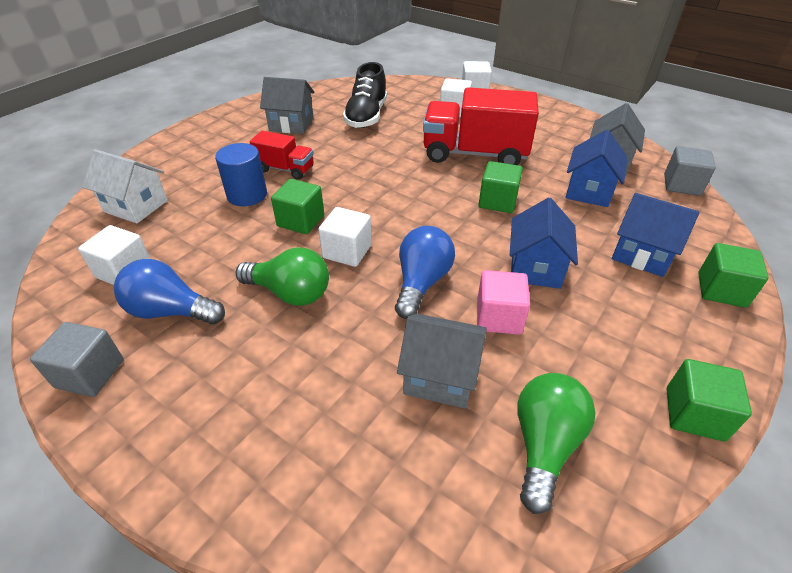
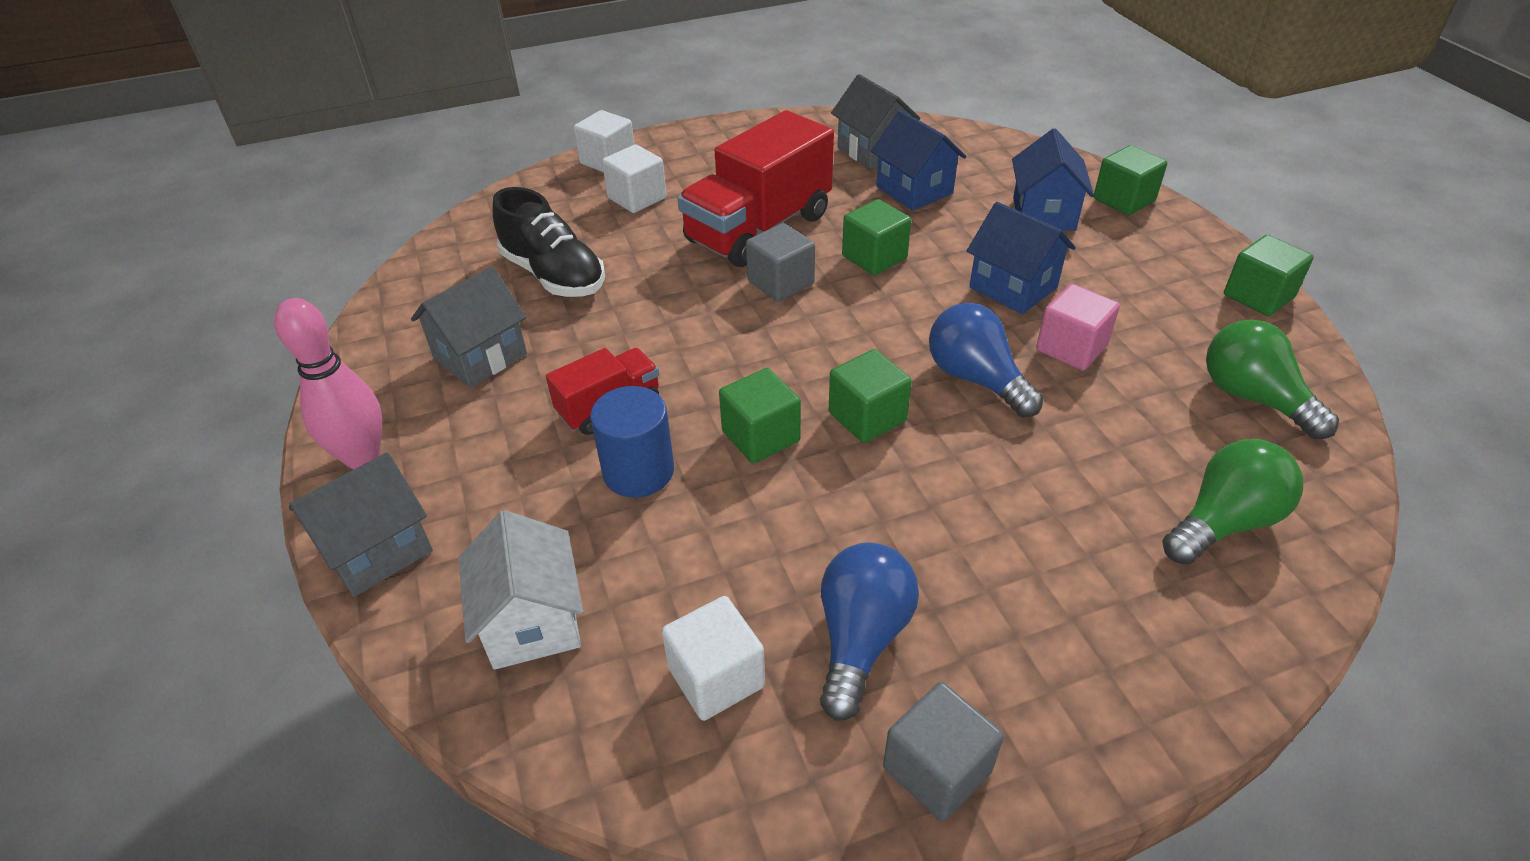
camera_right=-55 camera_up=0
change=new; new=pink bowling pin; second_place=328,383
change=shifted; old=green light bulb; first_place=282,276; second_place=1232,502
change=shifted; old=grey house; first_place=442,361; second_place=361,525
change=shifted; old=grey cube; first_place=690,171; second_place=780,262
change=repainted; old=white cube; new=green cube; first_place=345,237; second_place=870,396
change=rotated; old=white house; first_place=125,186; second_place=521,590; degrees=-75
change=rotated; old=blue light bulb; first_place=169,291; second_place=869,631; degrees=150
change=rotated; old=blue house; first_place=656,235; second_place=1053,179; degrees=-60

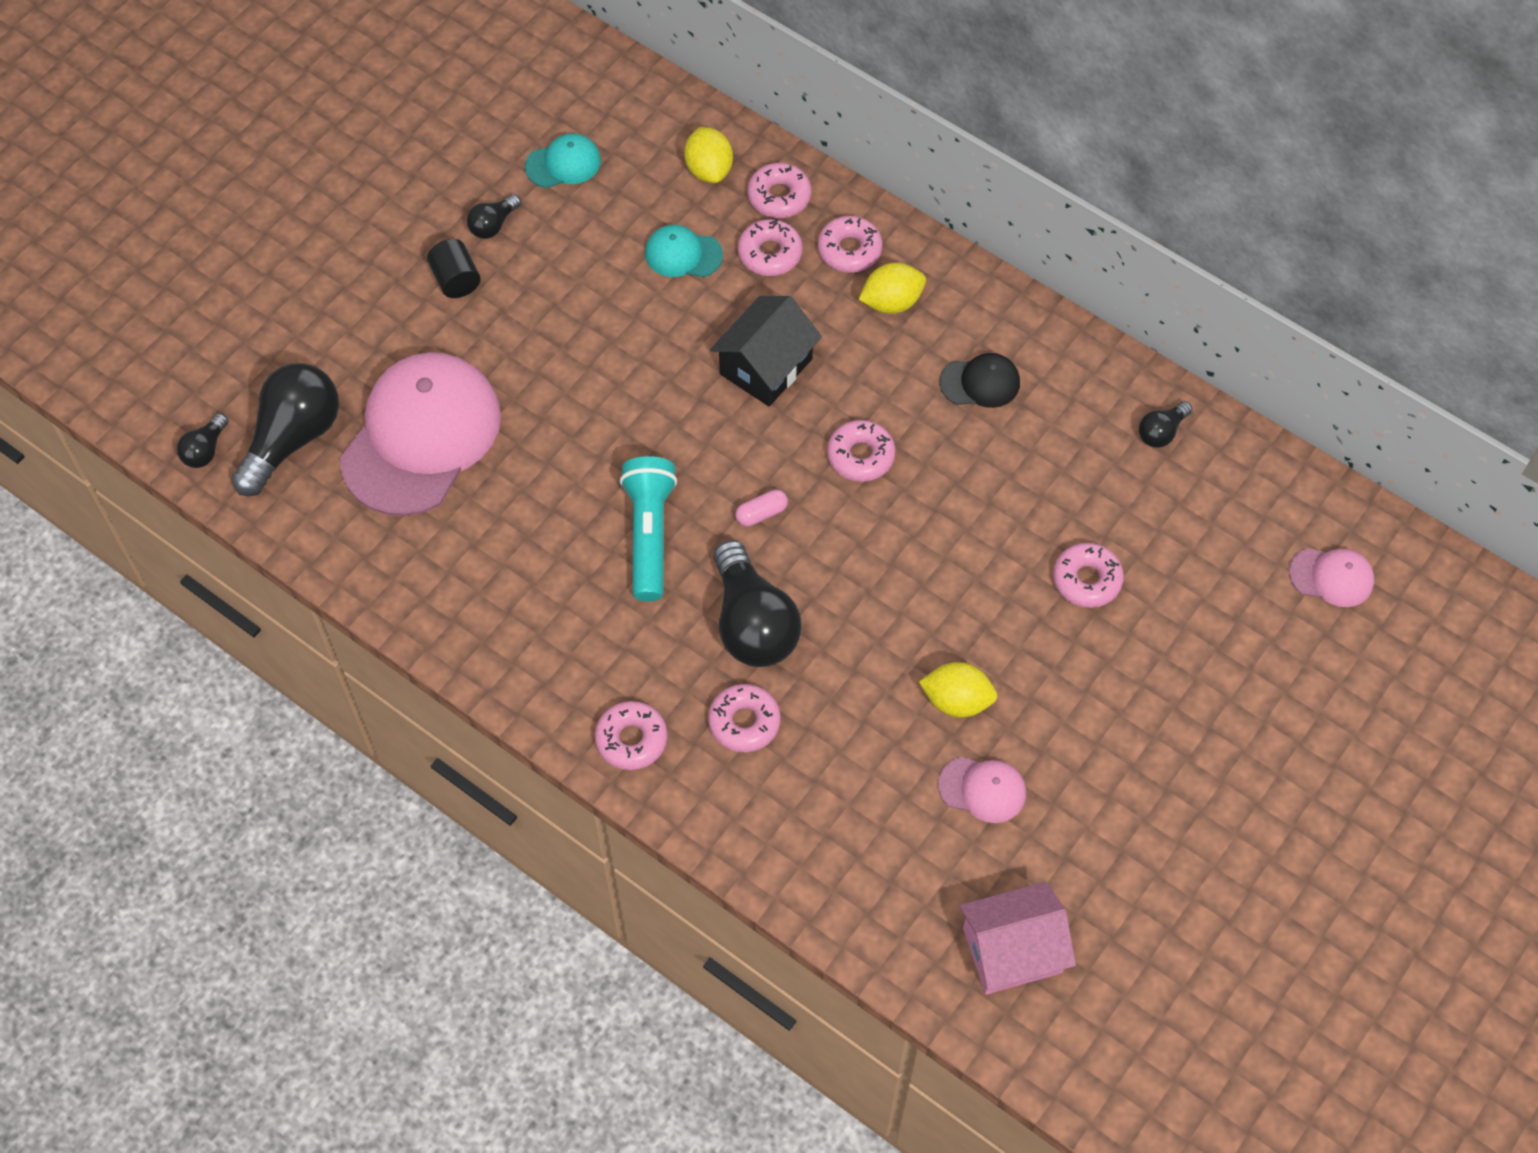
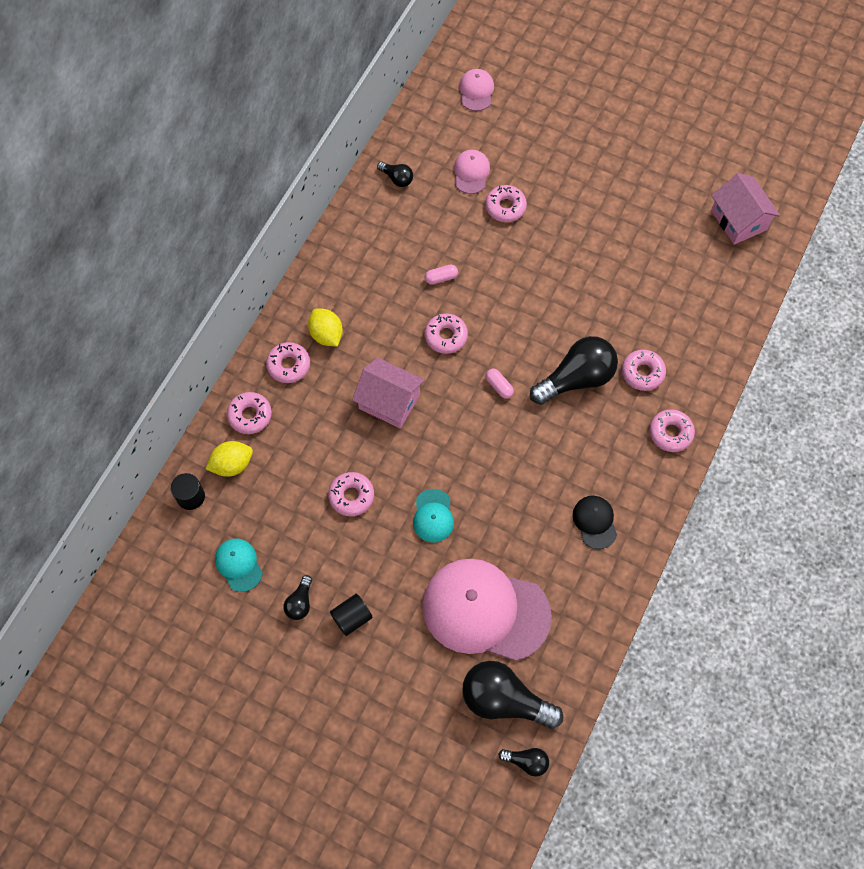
camera_right=-100 camera_up=5
change=gone; old=turquoise flashlight; first_place=648,528
change=gone; old=yellow lemon; first_place=958,690
change=new; new=black cylinder; second_place=188,491
change=new; new=pink capsule; second_place=441,275
change=shifted; old=turquoise cap; first_place=684,251; second_place=433,516
change=shifted; old=pink donut; first_place=770,247; second_place=351,494
change=shifted; old=pink cap; first_place=982,790; second_place=472,172
change=shifted; old=black cap; first_place=979,380; second_place=595,522
change=repainted; old=black house; new=pink house; first_place=766,351; second_place=388,393
change=rotated; old=black light bulb; first_place=494,216; second_place=297,597; degrees=75

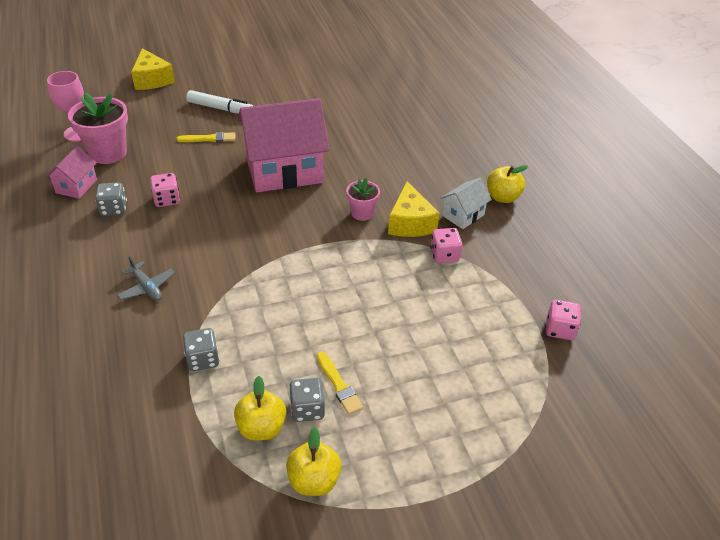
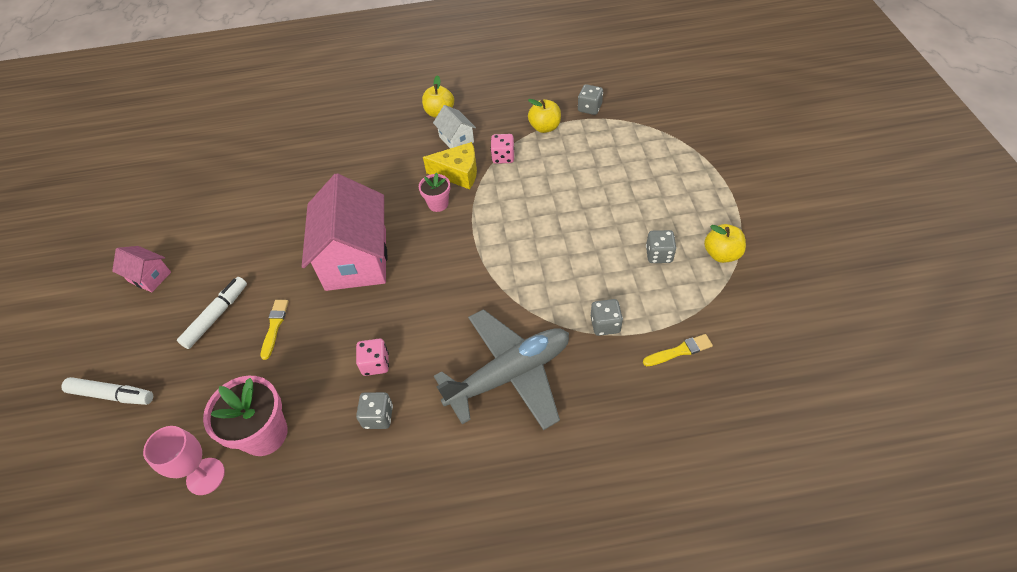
camera_right=-75 camera_up=10
change=shifted; old=pink house; first_place=71,172; second_place=141,269
change=shifted; old=yellow apple; first_place=260,408; second_place=544,116
change=shifted; old=yellow brush; first_place=340,383; second_place=678,350
change=swapped; old=yellow cheese; new=white marker; first_place=153,69; second_place=107,391
change=repainted; old=pink dice; new=grey dice; first_place=563,320; second_place=590,99
change=scaled; old=grey plane; first_place=146,278; second_place=501,369; factor=2.42

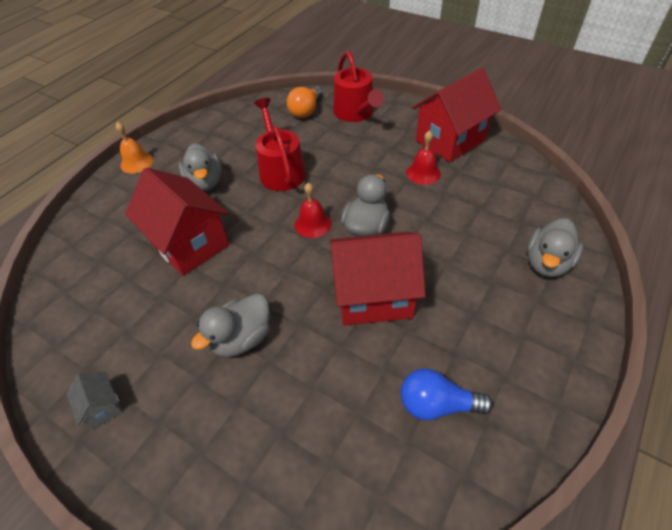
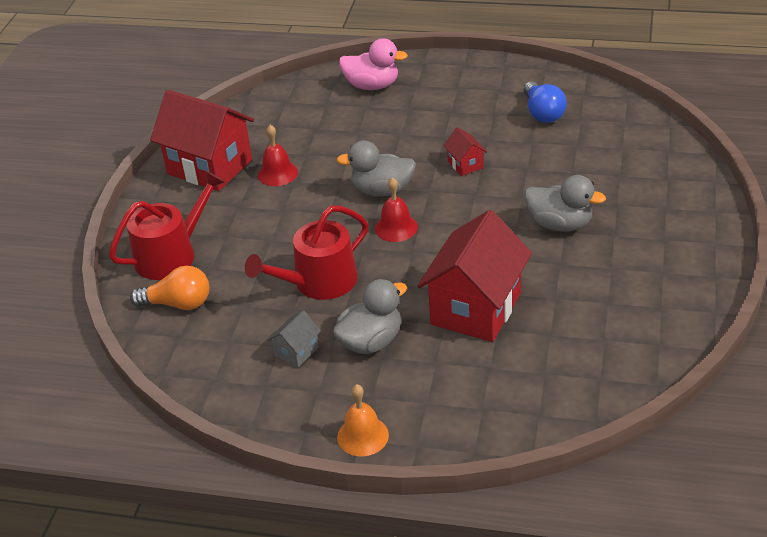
camera_right=-110 camera_up=-10
change=shifted; old=grey house; first_place=95,401; second_place=294,339
change=repainted; old=grey duck; new=pink duck; first_place=555,247; second_place=373,64
change=scaled; old=red house; first_place=377,279; second_place=465,151; factor=0.43

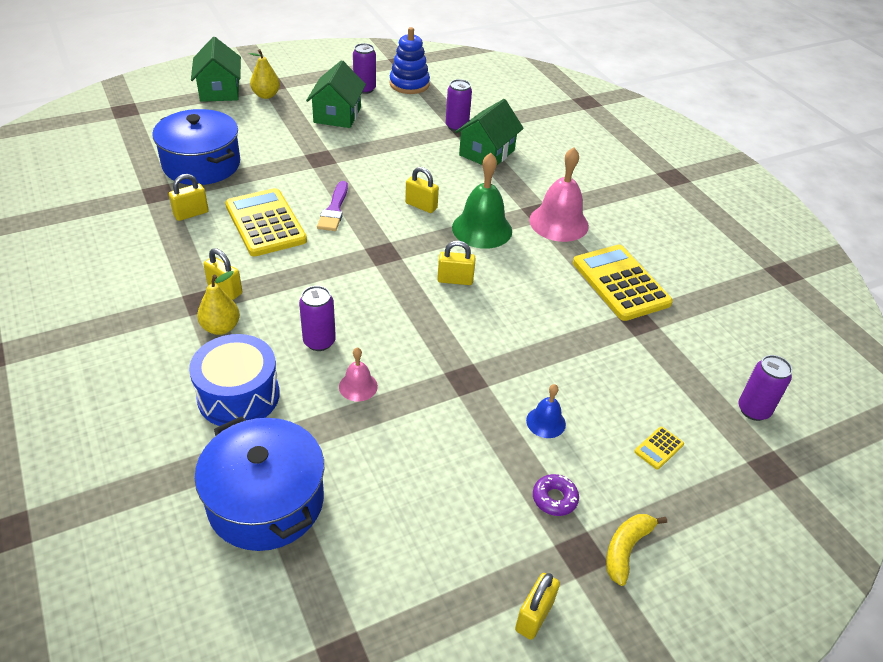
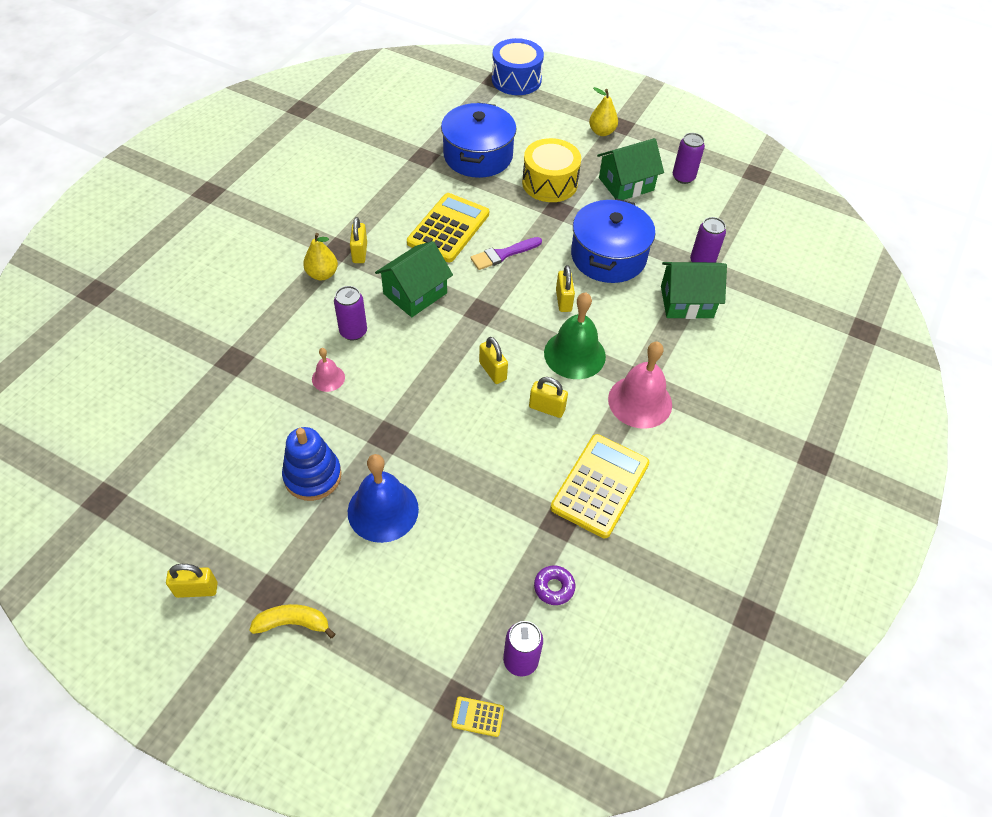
camera_right=55 camera_up=10
change=new; new=yellow drum; second_place=551,170
change=shifted; old=yellow padlock; first_place=189,197; second_place=548,397
change=shifted; old=blue drum; first_place=234,380; second_place=518,66
change=shifted; old=green house; first_place=216,69; second_place=414,279
change=shifted; old=blue pot; first_place=259,483; second_place=613,240
change=shifted; old=blue stacking toy; first_place=409,60; second_place=312,464
change=shifted; old=purple donut; first_place=556,495; second_place=554,585
change=shifted; old=yellow calculator; first_place=659,448; second_place=478,717
change=scaled; old=blue bell; first_place=546,411; second_place=383,498; factor=1.94

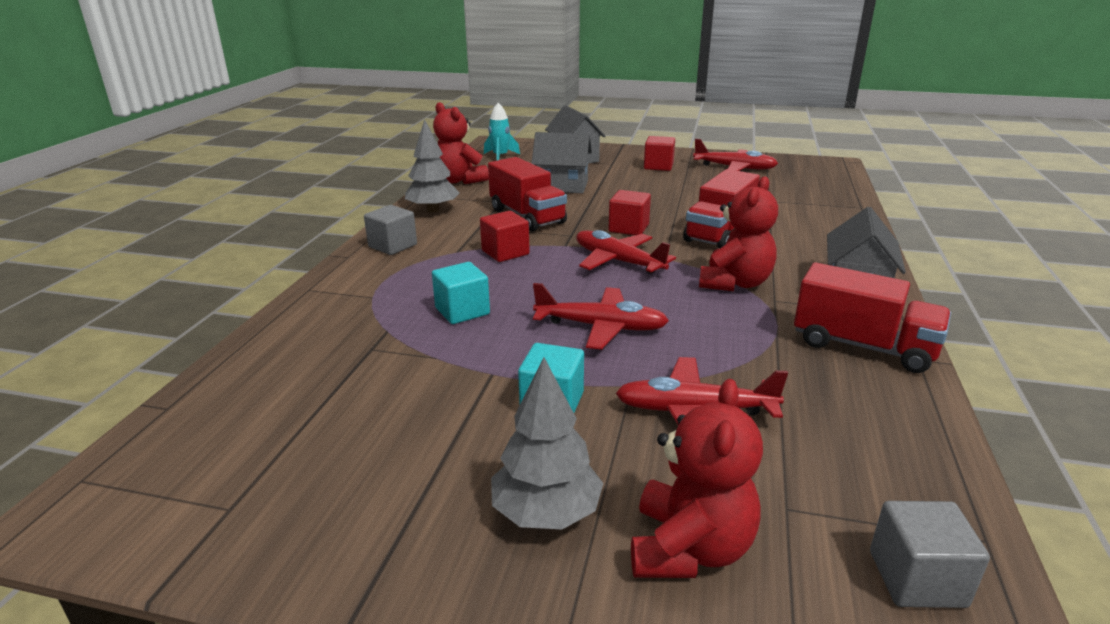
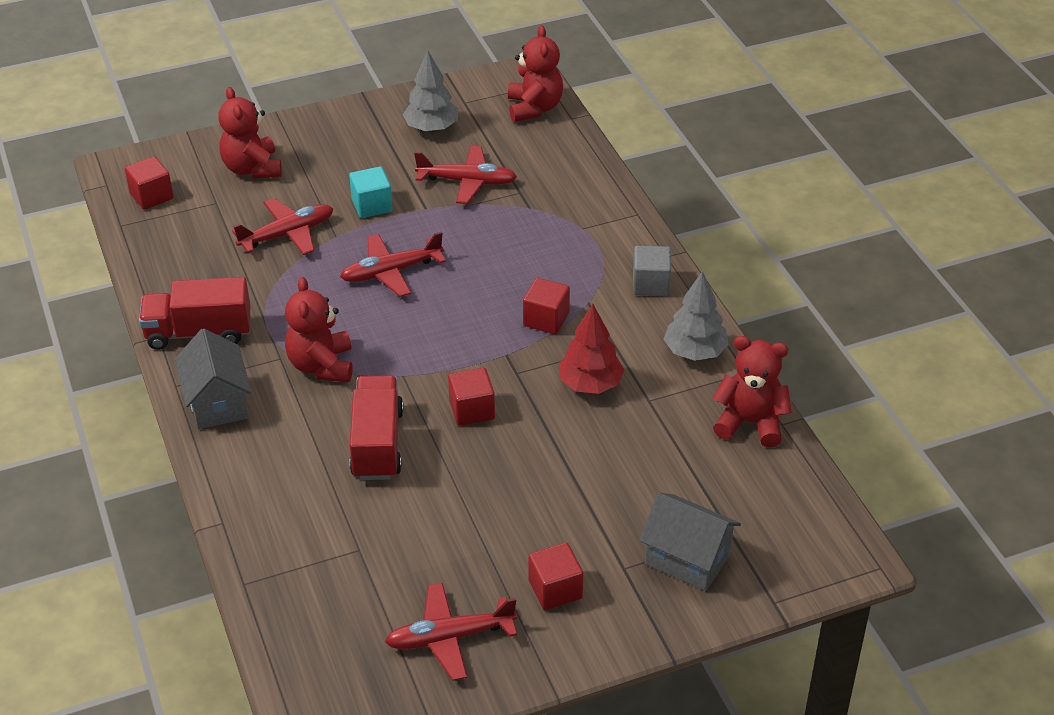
camera_right=145 camera_up=15
change=gone; old=turquoise cube; first_place=461,293
change=gone; old=turquoise rocket; first_place=502,132
change=gone; old=grey house; first_place=561,162
change=new; new=red teddy bear; second_place=535,73
change=shifted; old=grey tree; first_place=547,443; second_place=430,91
change=shifted; old=red plane; first_place=626,252; second_place=465,175
change=swapped; old=red truck; new=red tree; first_place=527,194; second_place=592,349
change=repainted; old=grey cube; new=red cube; first_place=930,554; second_place=149,183

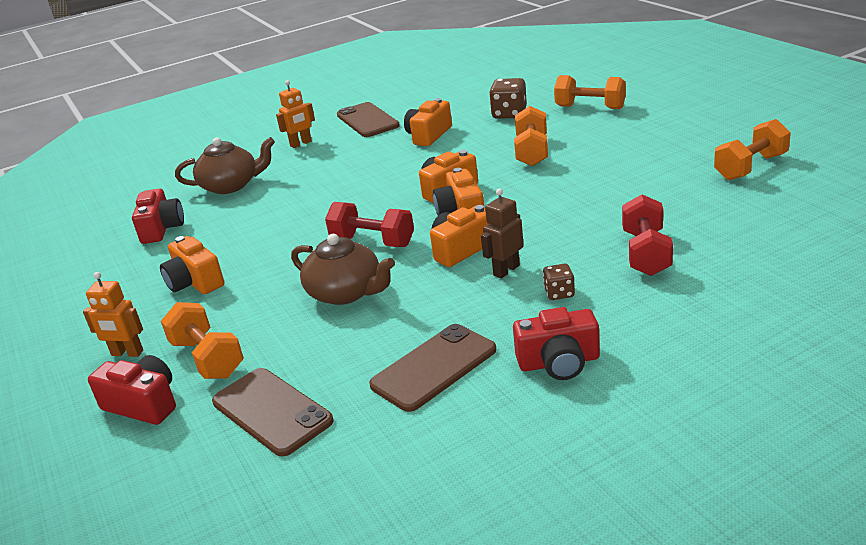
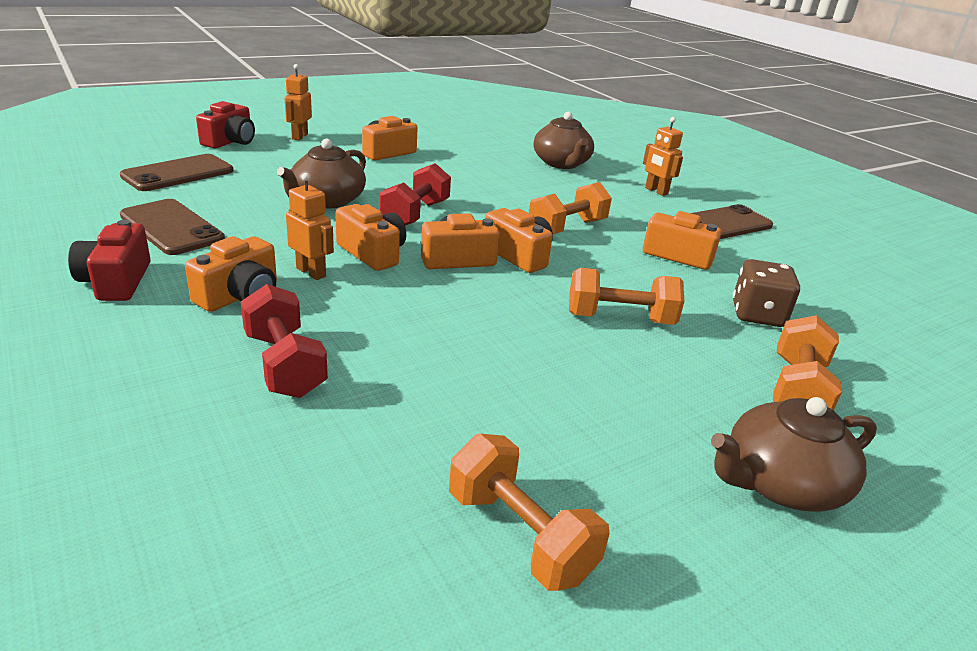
camera_right=80 camera_up=0
change=gone; old=red camera; first_place=158,216
change=new; new=brown teapot; second_place=794,454
change=shifted; old=orange dumbbell; first_place=202,340; second_place=570,208
change=swapped; old=brown dice; new=orange camera; first_place=559,281; second_place=231,274
change=repainted; old=brown robot; new=orange robot; first_place=502,234; second_place=310,226
change=rotated; old=red dumbbell; first_place=647,235; second_place=284,341; degrees=60

